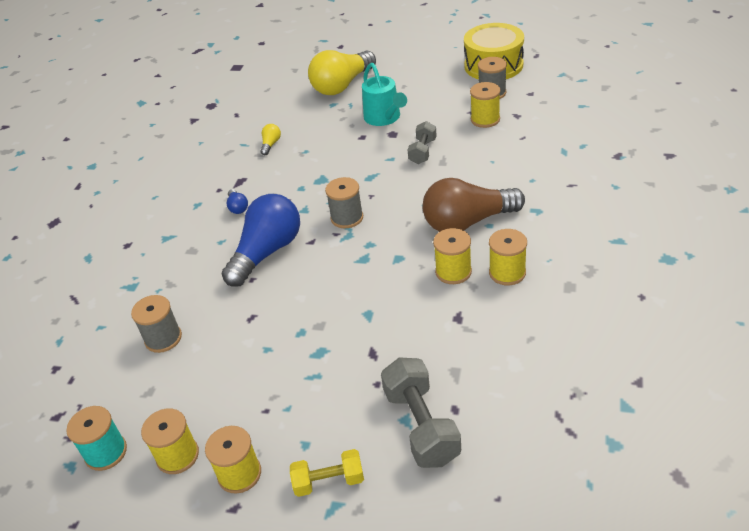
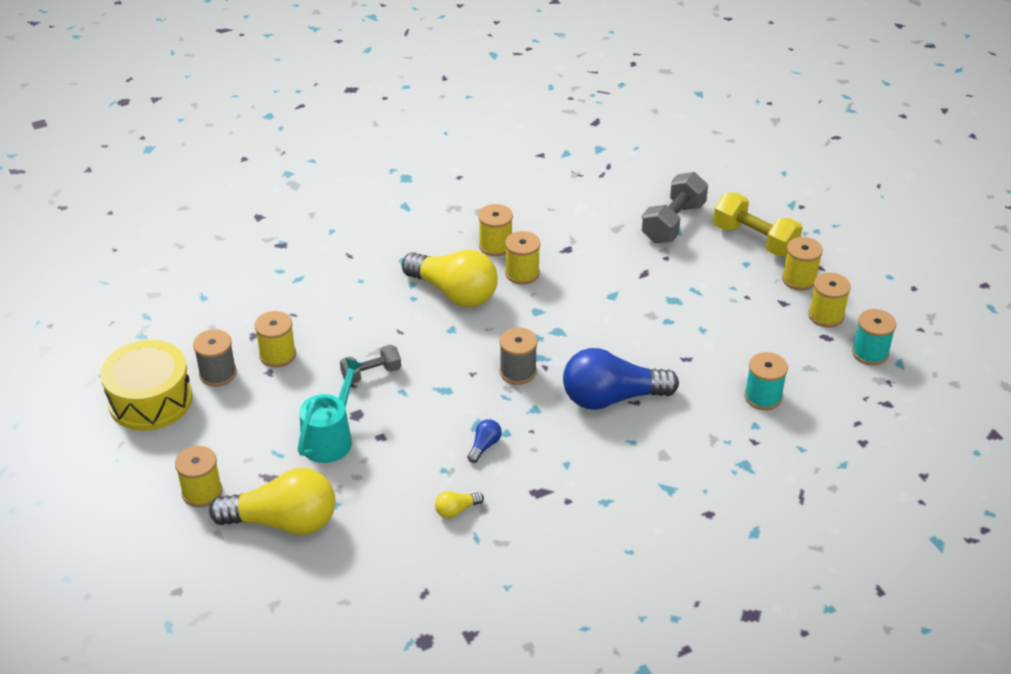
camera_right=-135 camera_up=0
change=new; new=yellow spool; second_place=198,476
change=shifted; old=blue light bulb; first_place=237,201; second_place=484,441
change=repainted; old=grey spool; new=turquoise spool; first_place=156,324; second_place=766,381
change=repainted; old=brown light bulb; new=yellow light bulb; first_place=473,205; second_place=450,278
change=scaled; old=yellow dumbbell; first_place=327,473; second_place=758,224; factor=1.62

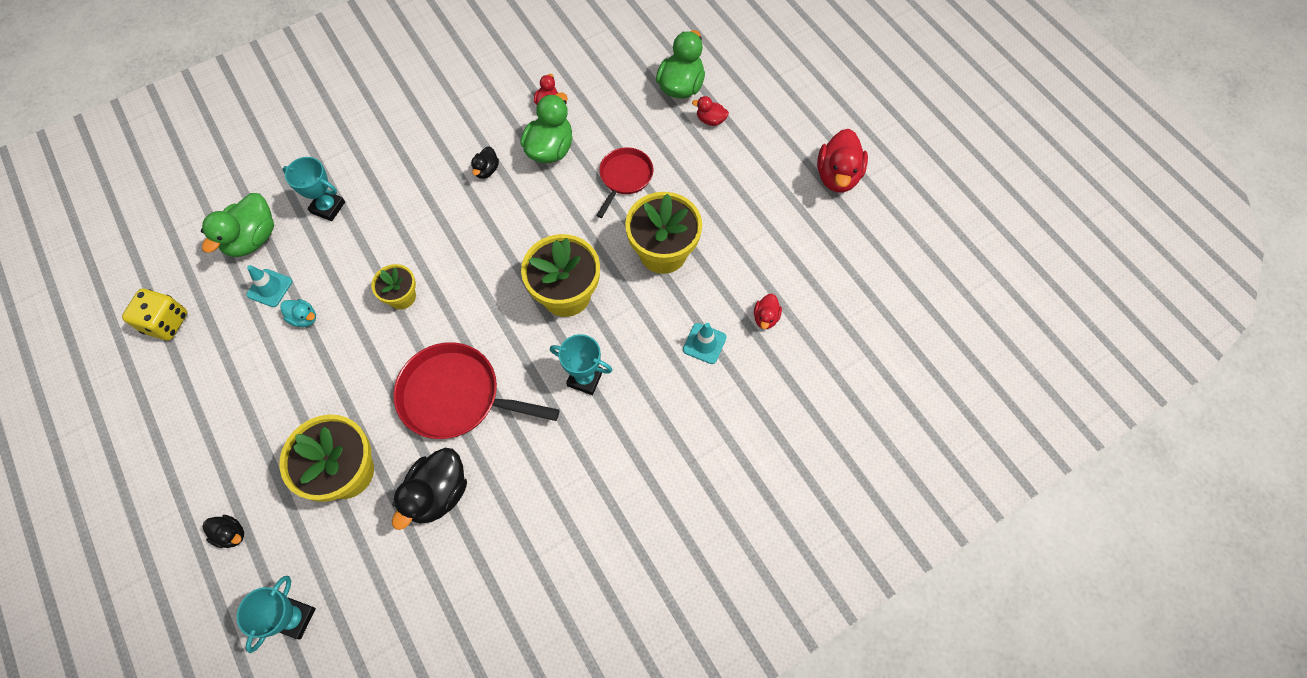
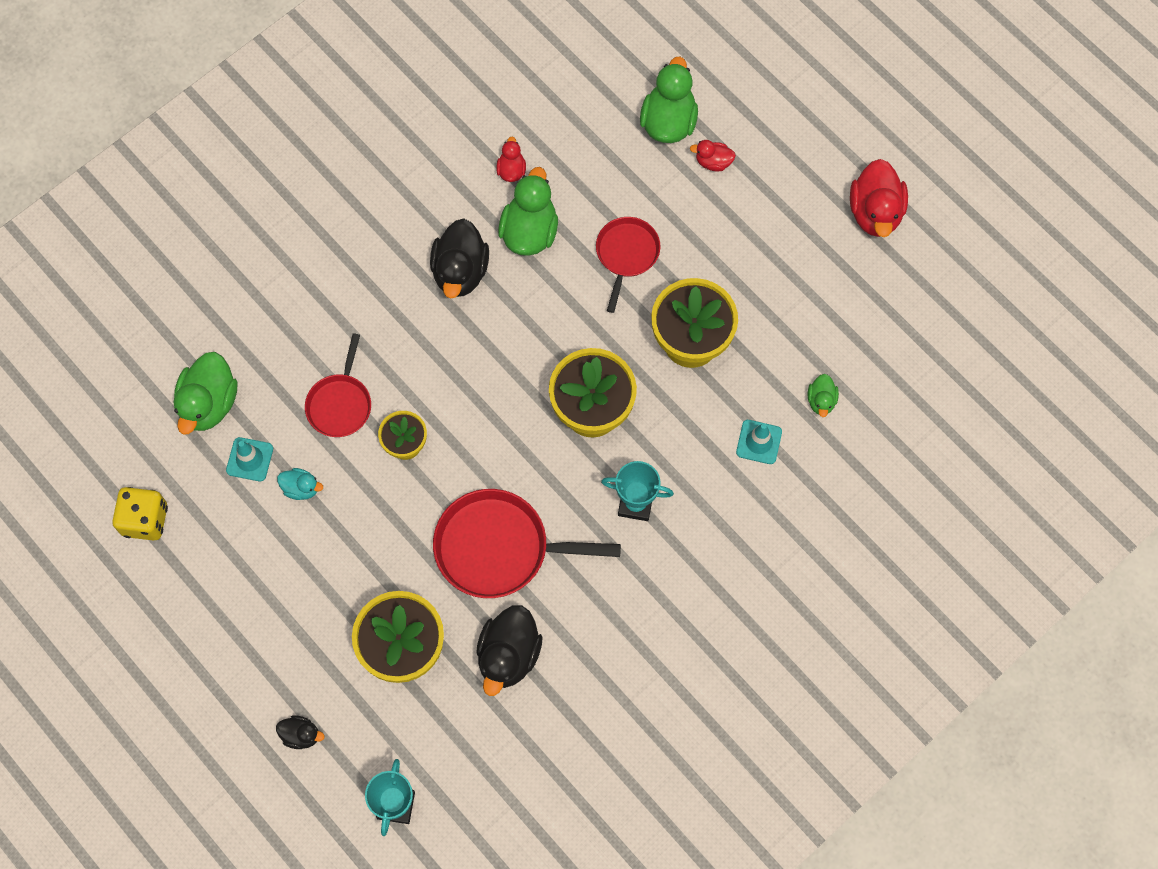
camera_right=-10 camera_up=5
change=gone; old=turquoise trophy; first_place=313,189
change=new; new=red pan; second_place=338,385
change=repainted; old=red duck; new=green duck; first_place=768,311; second_place=823,395
change=scaled; old=black duck; first_place=485,162; second_place=459,259; factor=1.93

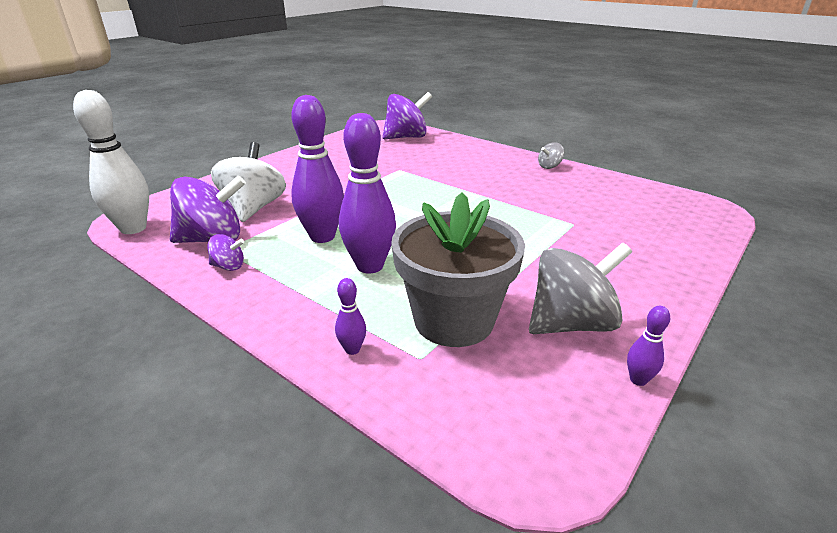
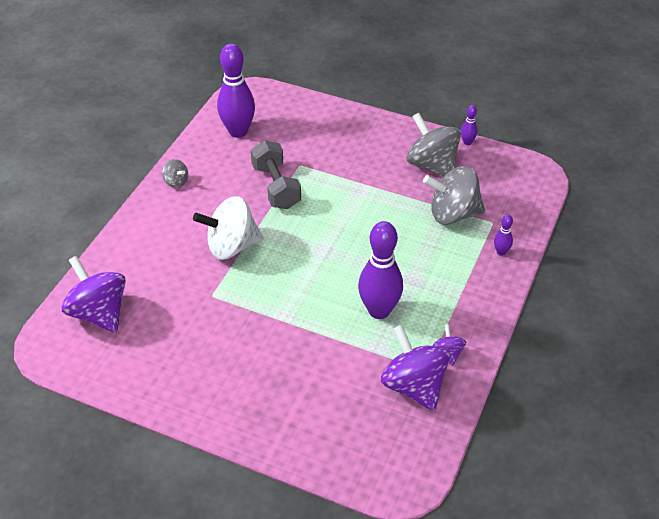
camera_right=-105 camera_up=15
change=gone; old=white bowling pin; first_place=111,162
change=new; new=grey dumbbell; second_place=276,174
change=shifted; old=white spinning top; first_place=248,182; second_place=228,228
change=shifted; old=purple bowling pin; first_place=367,193; second_place=236,90
change=swapped; old=grey flower pot; new=grey spinning top; first_place=458,269; second_place=454,195

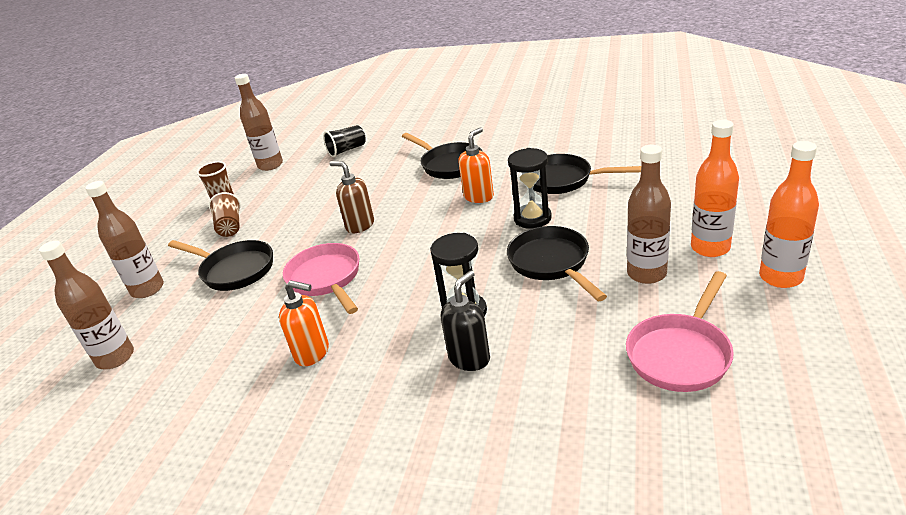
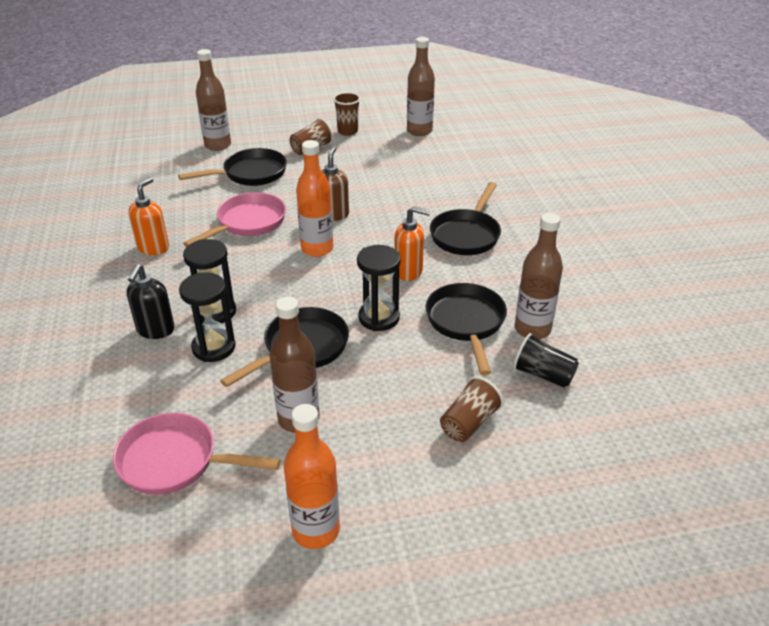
camera_right=60 camera_up=5
change=new; new=black hourglass; second_place=207,317
change=new; new=brown cup; second_place=472,409
change=shifted; old=brown bottle; first_place=86,305; second_place=539,276
change=shifted; old=black cup; first_place=344,141; second_place=546,360
change=shifted; old=orange bottle; first_place=715,188; second_place=314,198
change=rotated; old=black pan; first_place=220,265; second_place=232,167; degrees=-120
change=rotated; old=orange soap dispenser; first_place=304,323; second_place=148,216; degrees=-150
change=rotated; old=black soap dispenser; first_place=465,321; second_place=151,301; degrees=90

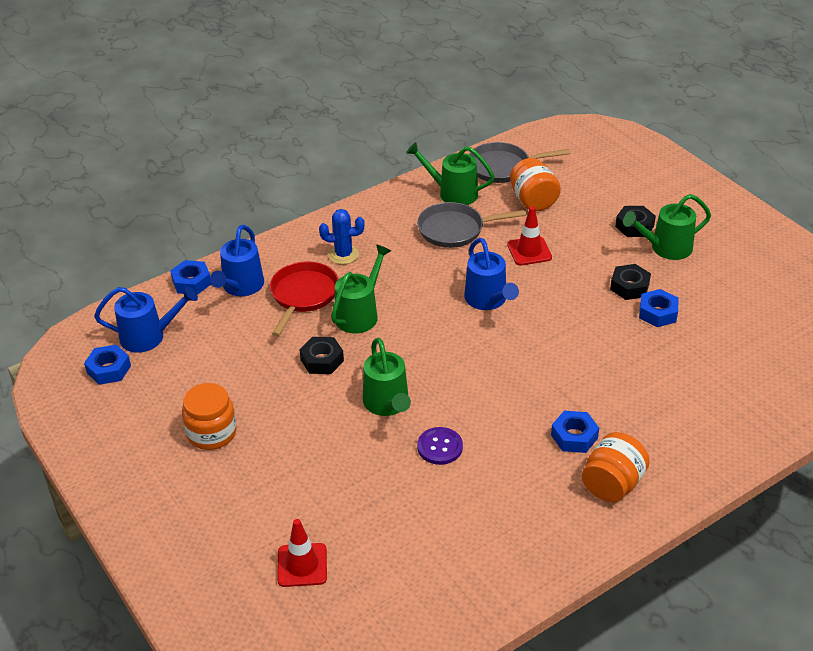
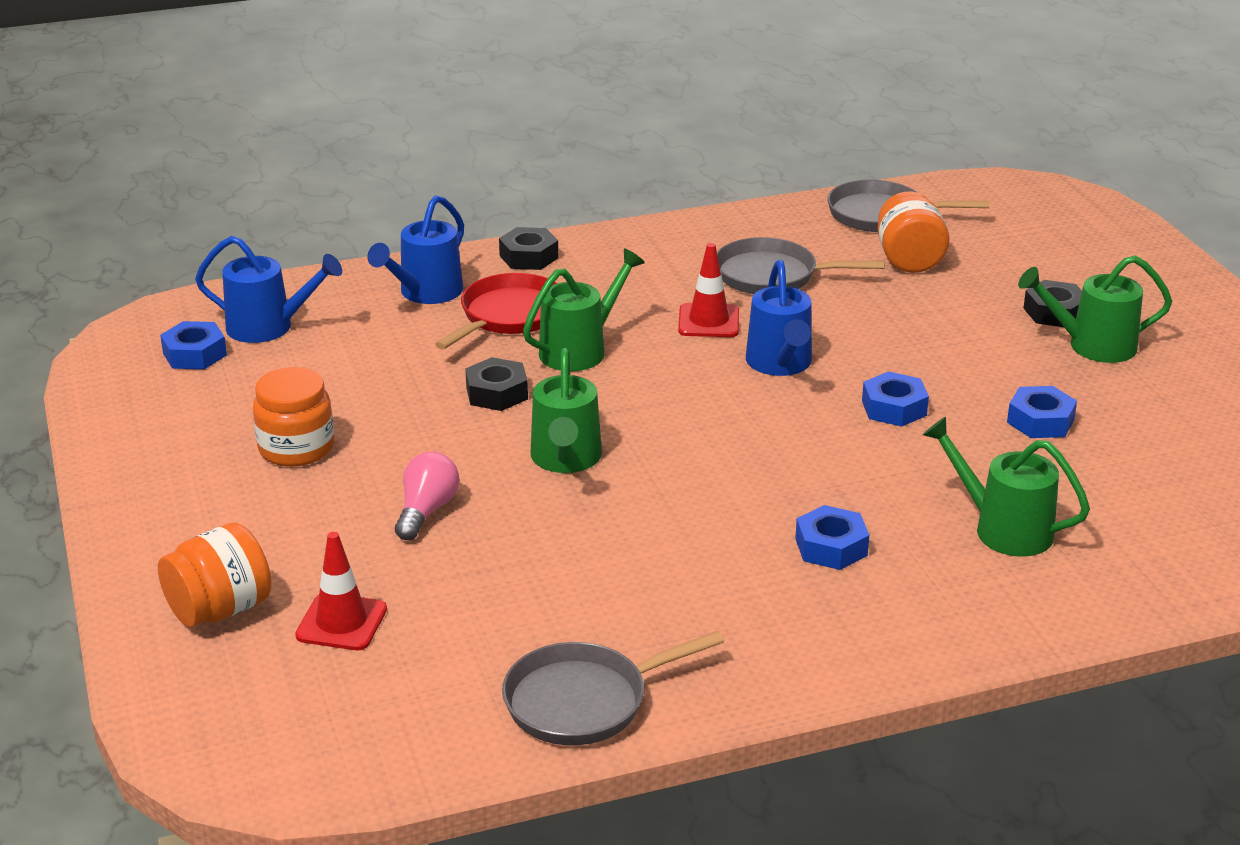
camera_right=15 camera_up=-10
change=gone; old=blue cactus; first_place=342,236
change=gone; old=purple button; first_place=440,446
change=new; new=pink light bulb; second_place=427,496
change=new; new=grey pan; second_place=613,688
change=shifted; old=blue nut; first_place=190,277; second_place=895,399
change=shifted; old=green watering can; first_place=450,173; second_place=1006,487
change=shifted; old=red traffic cone; first_place=529,236; second_place=708,290
change=shifted; old=orange jar; first_place=616,467; second_place=215,574
change=shifted; old=black nut; first_place=630,282; second_place=528,248

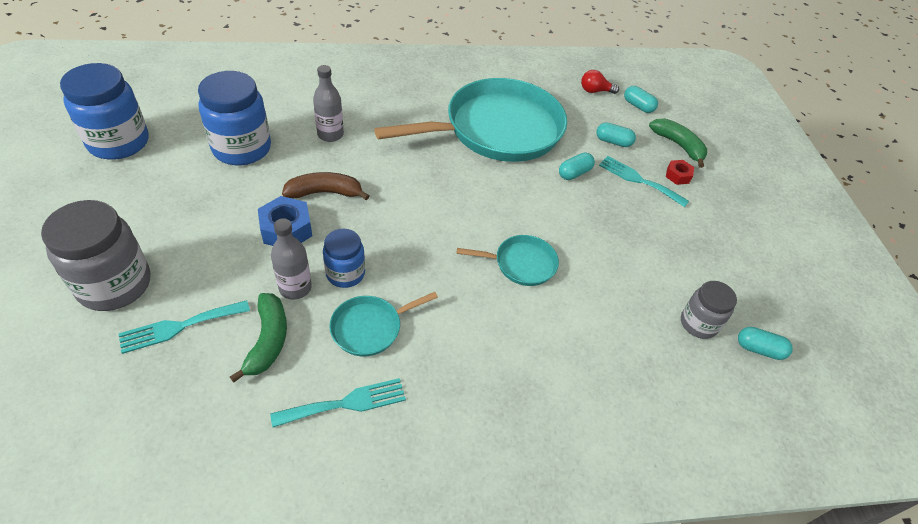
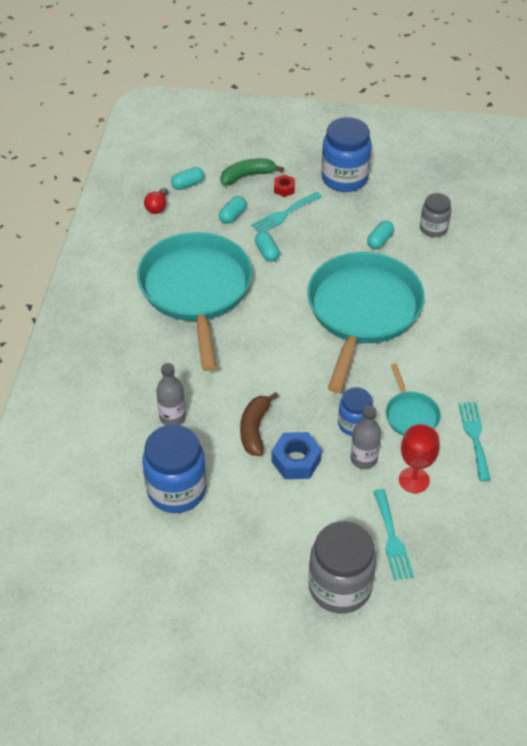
camera_right=-70 camera_up=0
change=shifted; old=blue jar; first_place=104,111; second_place=346,154
change=shifted; old=turquoise capsule; first_place=765,343; second_place=380,235
change=swapped; old=green banana; new=red goblet; first_place=258,338; second_place=419,458
change=scaled; old=turquoise pan; first_place=508,260; second_place=366,322; factor=2.3

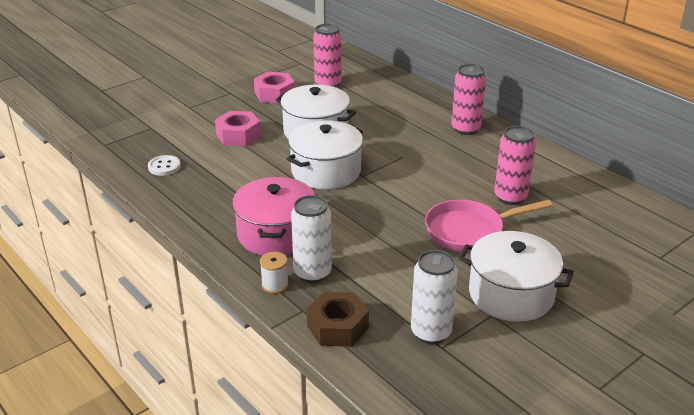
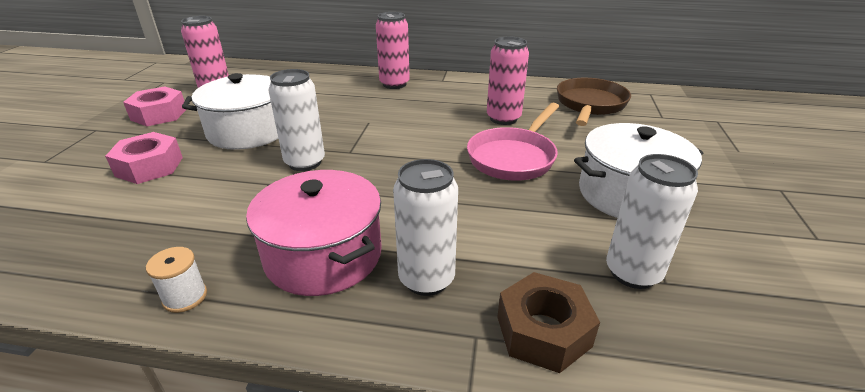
camera_right=-40 camera_up=0
change=gone; old=white button; first_place=164,165
change=new; new=brown pan; second_place=594,102
change=shifted; old=white spool; first_place=274,273; second_place=176,280
change=swapped; old=white pot; new=white can; first_place=325,154; second_place=297,120

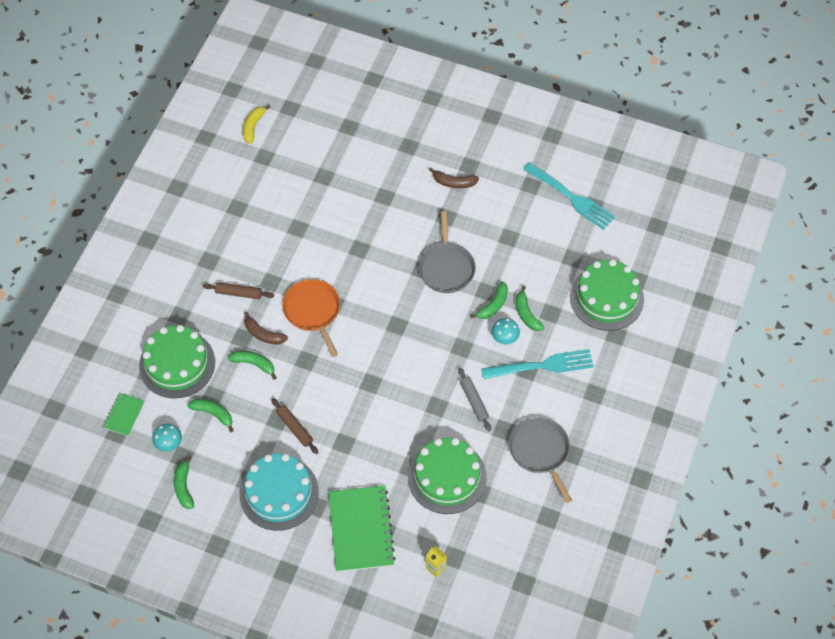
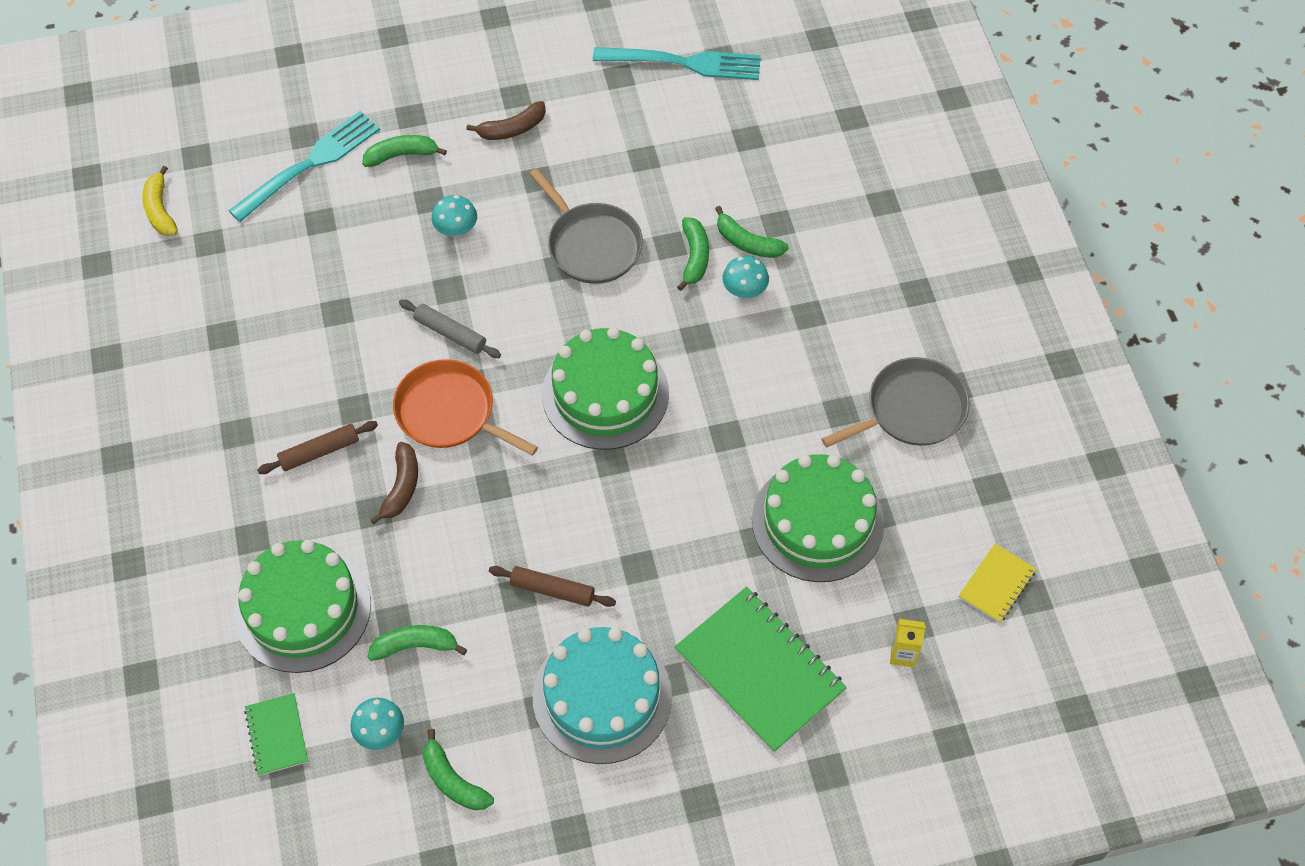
camera_right=-35 camera_up=0
change=new; new=turquoise mushroom; second_place=454,216
change=new; new=yellow notebook; second_place=997,583
change=shifted; old=green banana; first_place=252,365; second_place=404,151
change=shifted; old=grey rolling pin; first_place=474,399; second_place=450,328
change=shifted; old=turquoise fork; first_place=537,364; second_place=304,166
change=shifted; old=green cake; first_place=607,295; second_place=605,388
change=rotated; old=brown banana; first_place=266,328; second_place=394,483; degrees=-75
change=rotated; old=grey pan; first_place=540,460; second_place=895,402; degrees=120

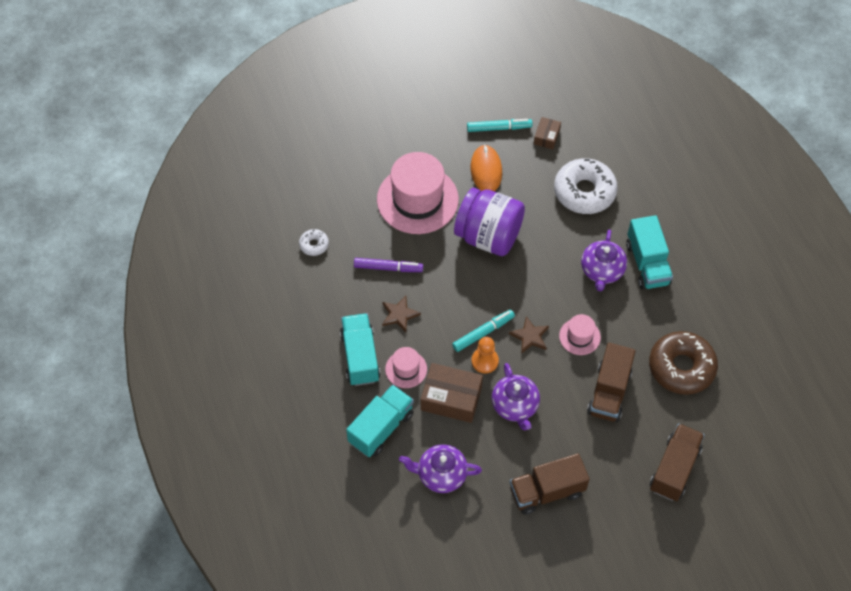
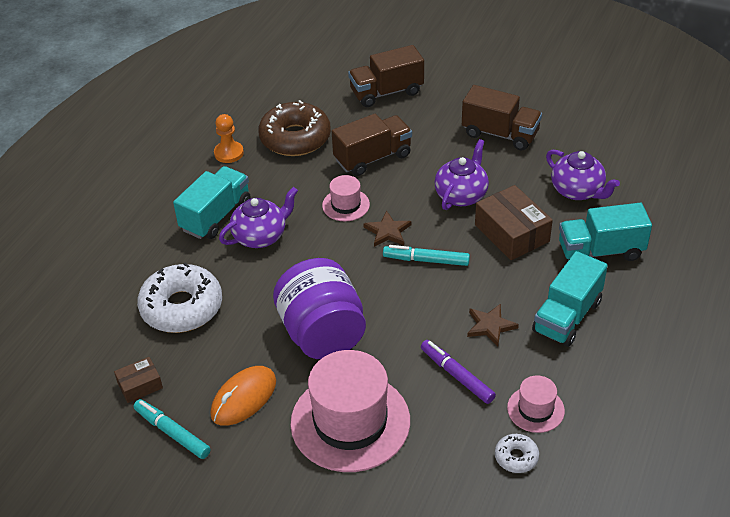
camera_right=-135 camera_up=-15
change=shifted; old=pink hat; first_place=406,367; second_place=536,404
change=shifted; old=orange pawn; first_place=485,355; second_place=229,138

